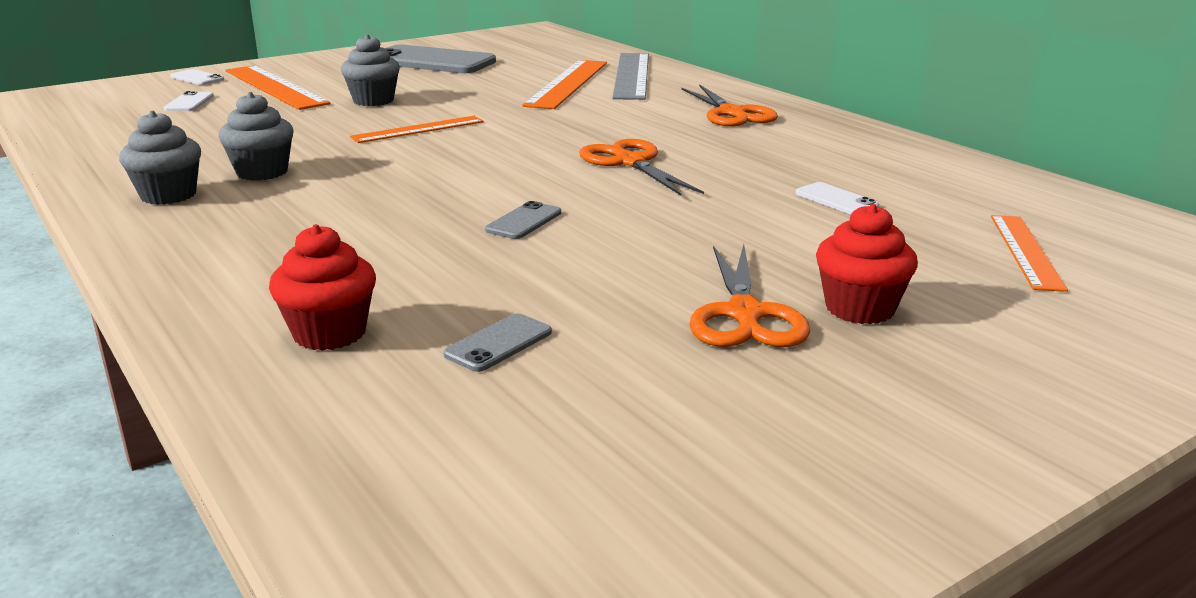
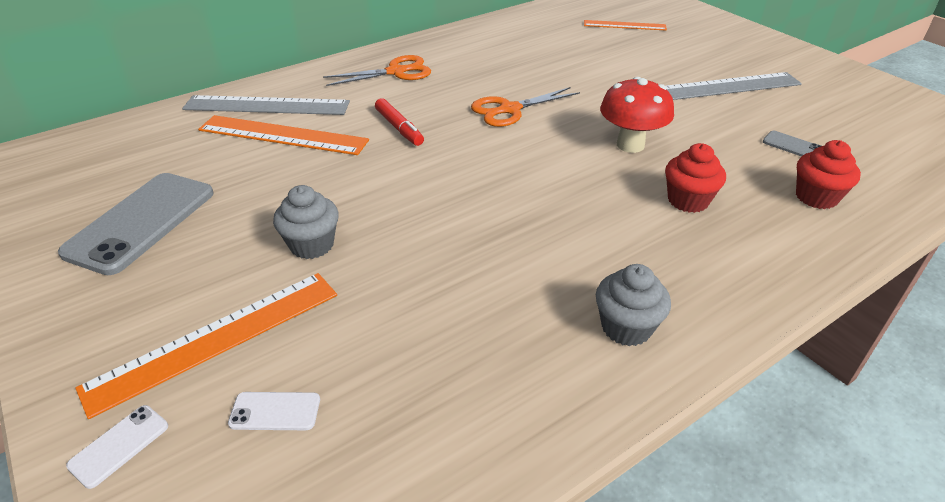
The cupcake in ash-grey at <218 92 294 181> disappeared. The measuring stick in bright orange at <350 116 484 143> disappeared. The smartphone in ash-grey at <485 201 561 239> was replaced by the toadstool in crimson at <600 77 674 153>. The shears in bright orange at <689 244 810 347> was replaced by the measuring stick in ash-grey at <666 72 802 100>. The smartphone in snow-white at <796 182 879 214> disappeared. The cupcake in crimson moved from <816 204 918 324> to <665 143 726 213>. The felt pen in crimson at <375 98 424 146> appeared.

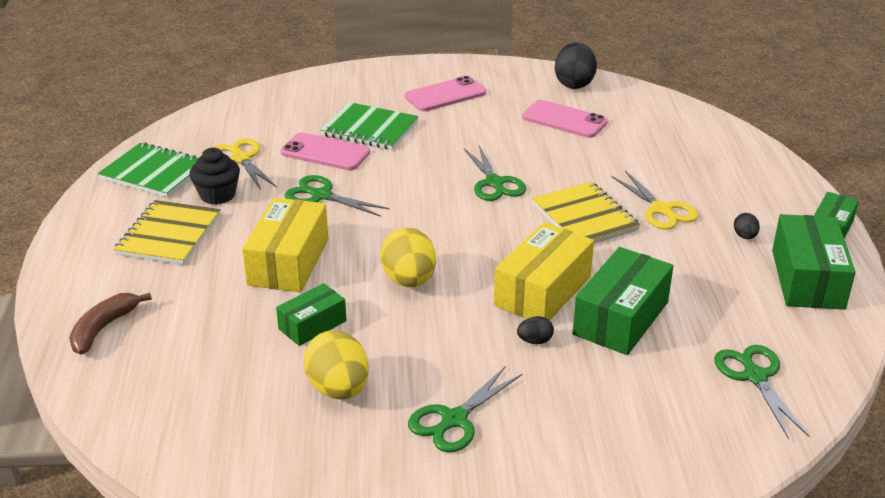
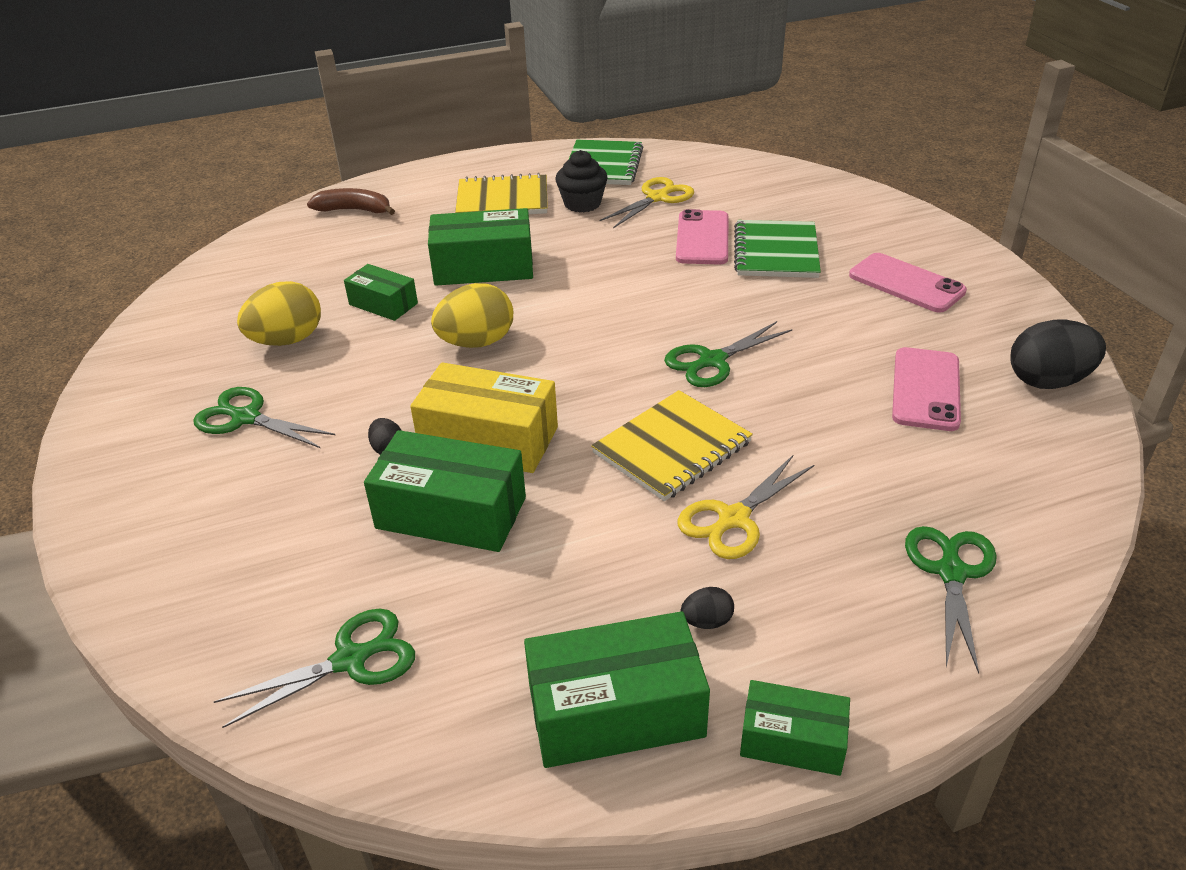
The box in yellow at <242 197 328 292> became the box in emerald at <428 208 533 286>. The shears in emerald moved from <284 175 389 217> to <905 526 997 674>.

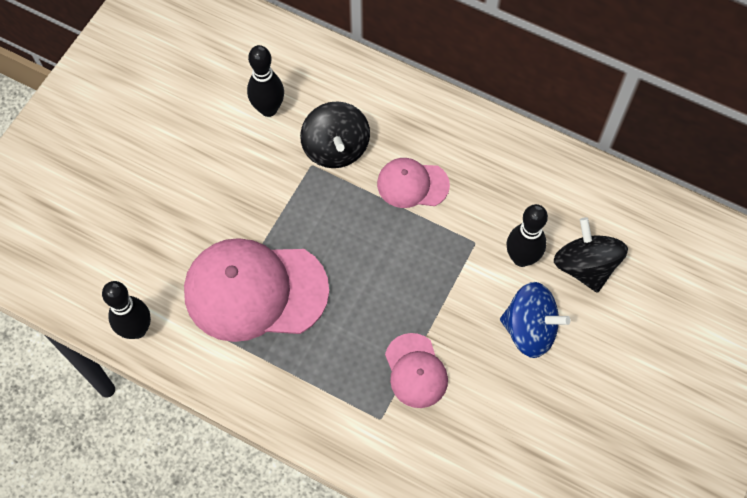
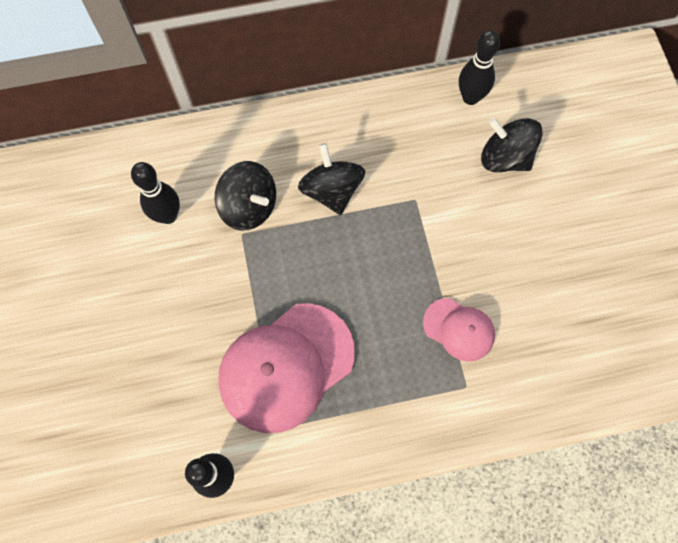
The cap in rosy at <377 158 450 208> was replaced by the toy top in black at <298 143 365 215>. The toy top in royal blue at <500 282 571 358> disappeared. The bowling pin in black moved from <507 204 548 267> to <459 30 500 105>.

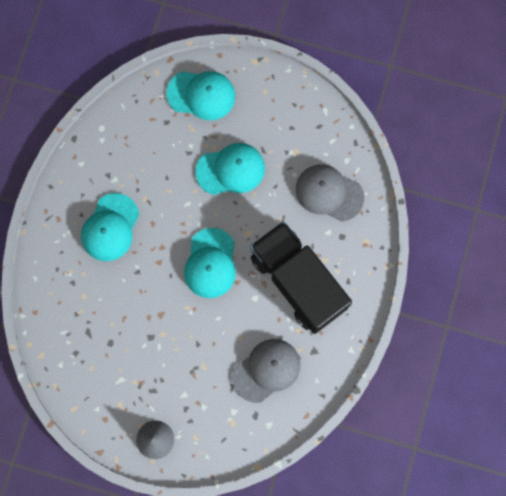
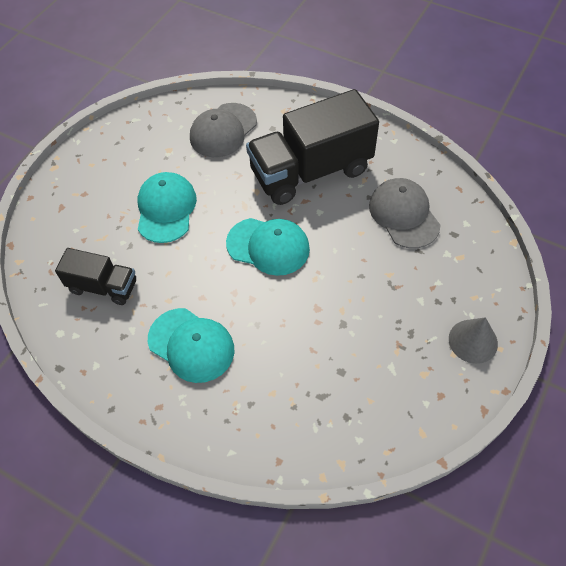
The cap in turquoise at <167 71 235 120> disappeared. The lorry in black at <55 248 136 305> appeared.

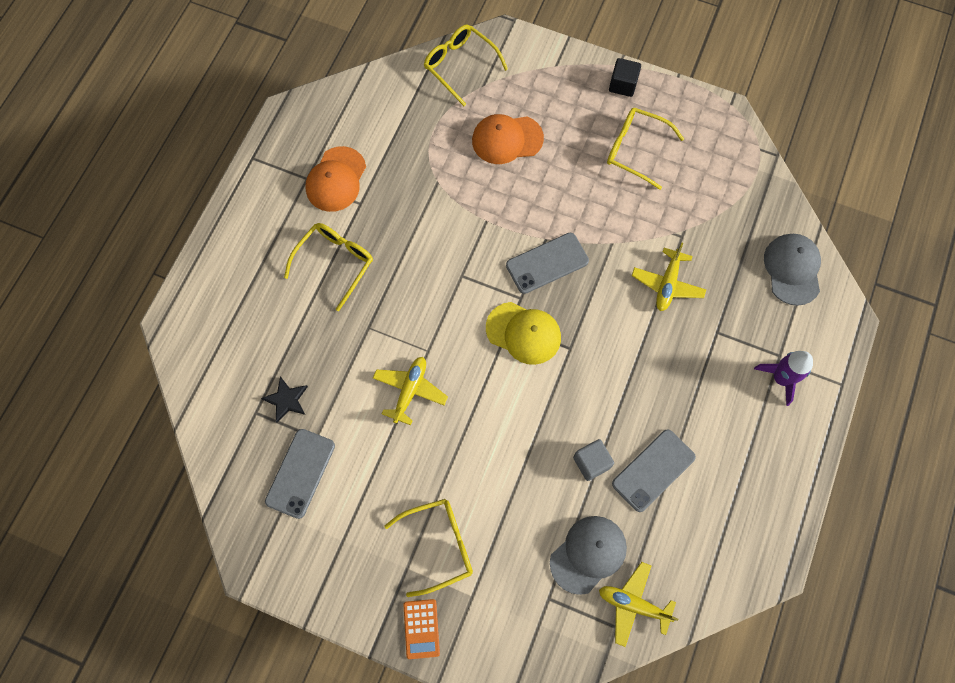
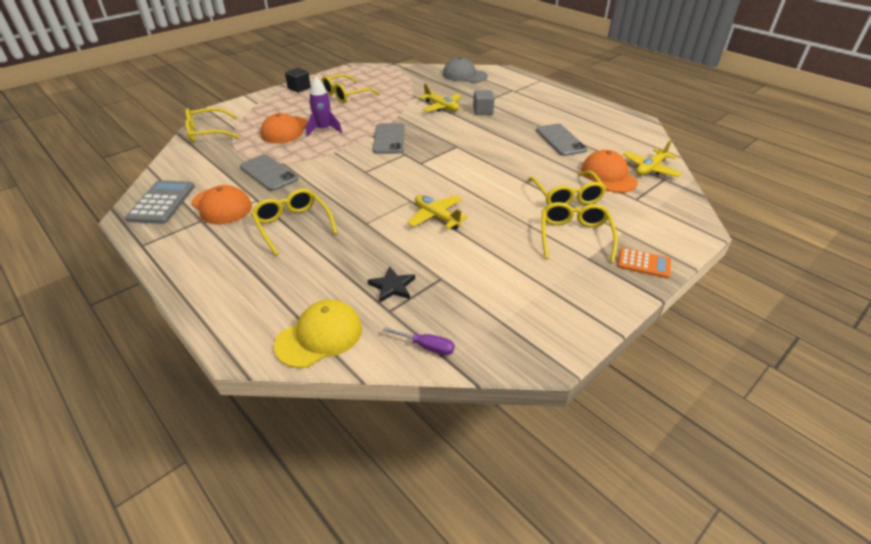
The smartphone in ash-grey moved from <265 429 335 519> to <240 155 298 191>. The cap in yellow moved from <486 302 561 365> to <274 300 362 368>. The cap in ash-grey at <550 516 627 595> became the cap in bright orange at <581 150 638 193>. The cube in ash-grey moved from <573 439 614 481> to <473 90 495 115>. The spaceship in purple moved from <754 351 813 406> to <306 77 342 136>. The pocket calculator in ash-grey at <125 180 195 224> appeared. The hand screwdriver in purple at <383 327 455 356> appeared. The spectacles in yellow at <528 171 606 205> appeared.

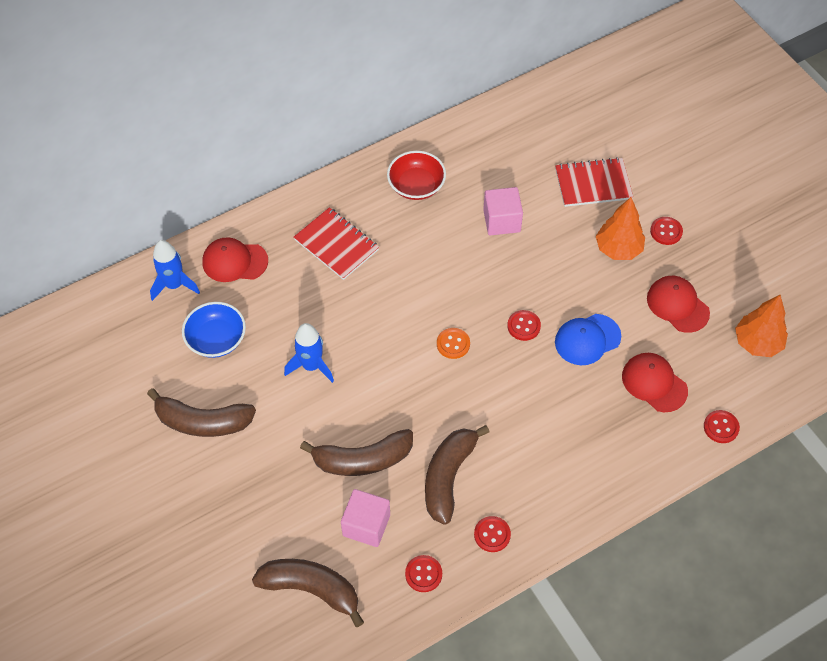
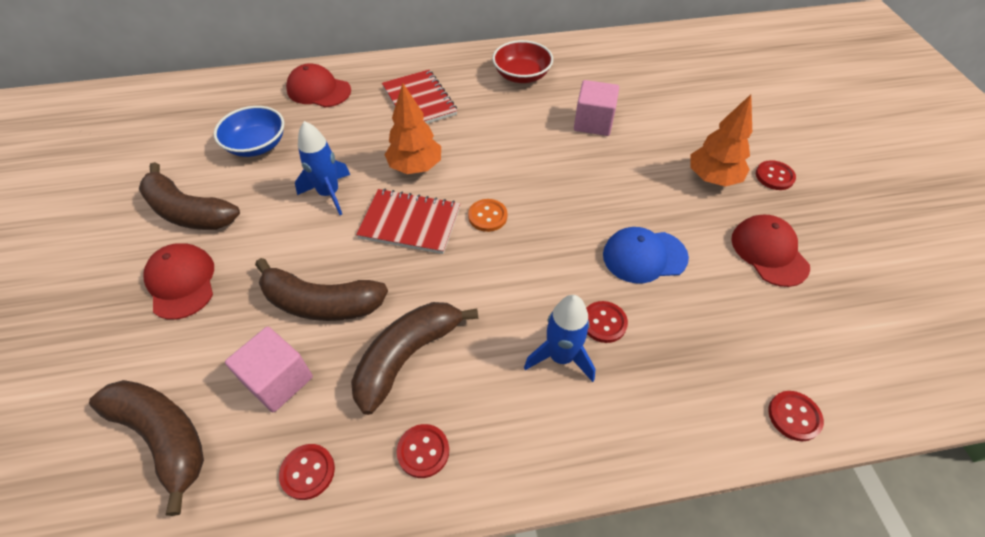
The spaceship in royal blue moved from <150 240 200 301> to <524 295 595 382>. The button in crimson moved from <507 310 541 341> to <586 301 628 343>. The notepad in crimson moved from <555 157 633 207> to <356 189 460 254>. The cap in crimson moved from <622 353 688 412> to <143 243 214 320>. The toy tree in bright orange moved from <735 295 788 357> to <384 83 441 174>.

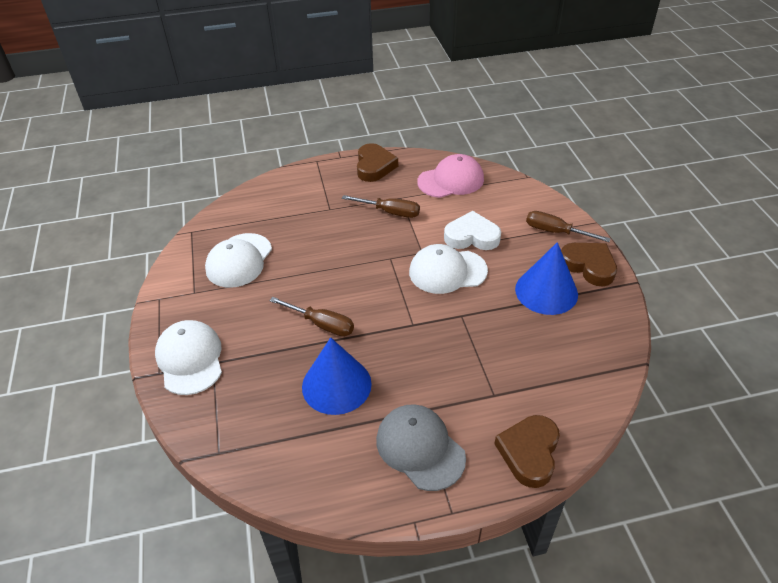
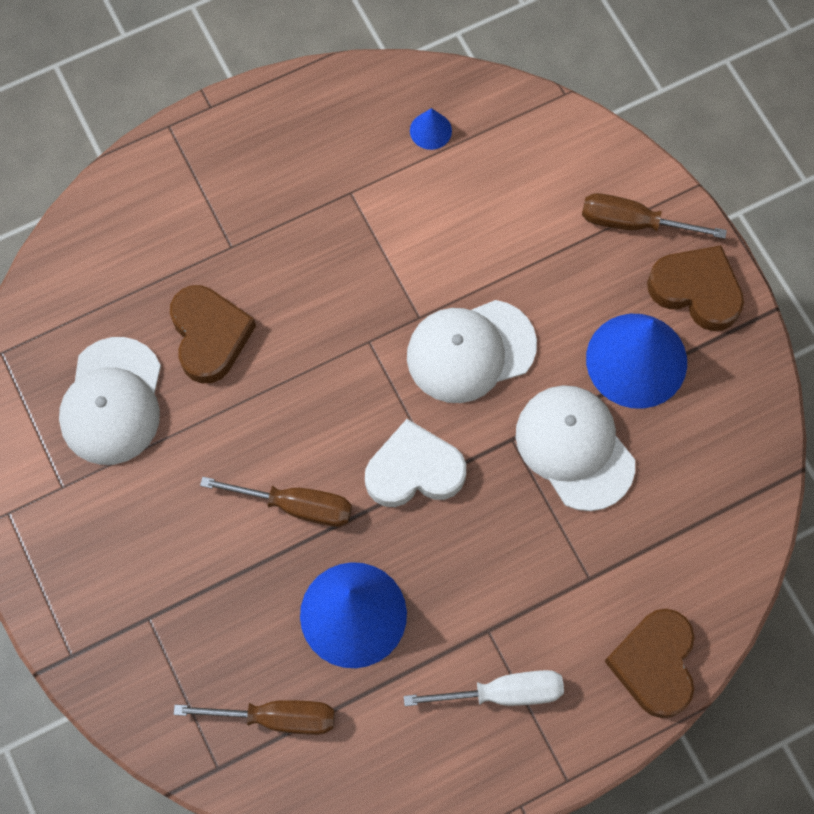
The cap in snow-white moved from <155 320 222 395> to <516 385 635 511>. The hand screwdriver in brown moved from <342 195 420 218> to <173 700 335 735>. The heart in brown moved from <357 143 398 182> to <170 285 256 384>. The cap in ash-grey at <376 404 466 491> was replaced by the hand screwdriver in snow-white at <404 670 564 706>. The cap in rosy at <417 154 484 198> was replaced by the cone shape in royal blue at <410 108 452 150>. The heart in snow-white moved from <444 211 501 250> to <365 419 466 507>.

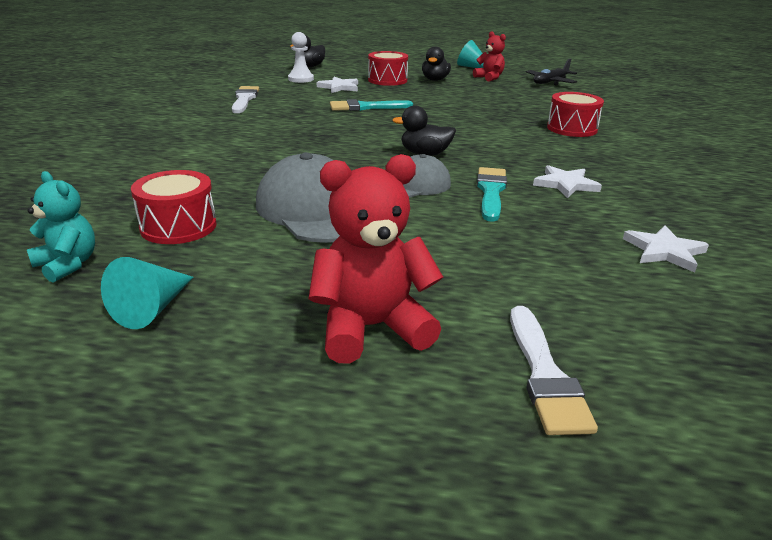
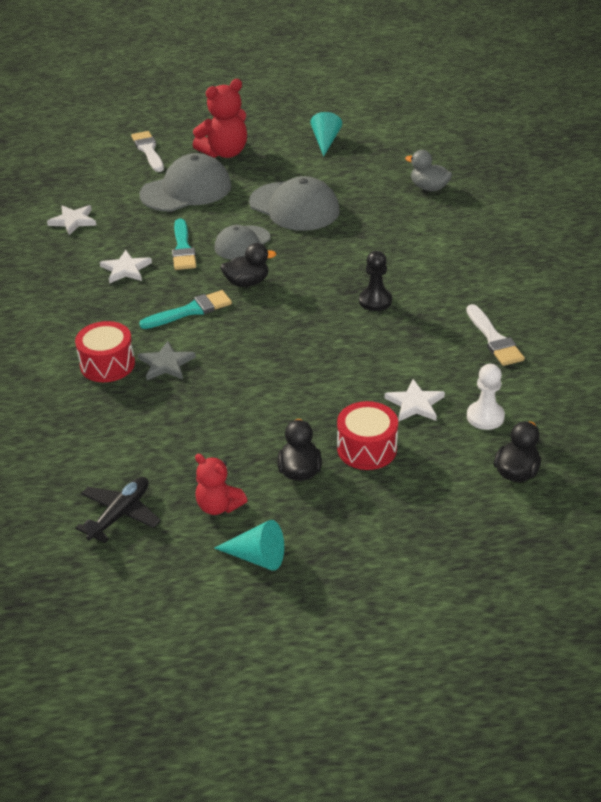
The teddy bear in turquoise at <27 171 95 283> disappeared. The snare drum in crimson at <131 170 217 244> disappeared. The paintbrush in turquoise moved from <330 99 413 111> to <139 290 232 329>. The five-pointed star in ash-grey at <138 341 196 380> appeared. The cap in ash-grey at <139 153 231 211> appeared. The game pawn in black at <359 251 392 311> appeared. The rubber duck in ash-grey at <405 150 452 192> appeared.

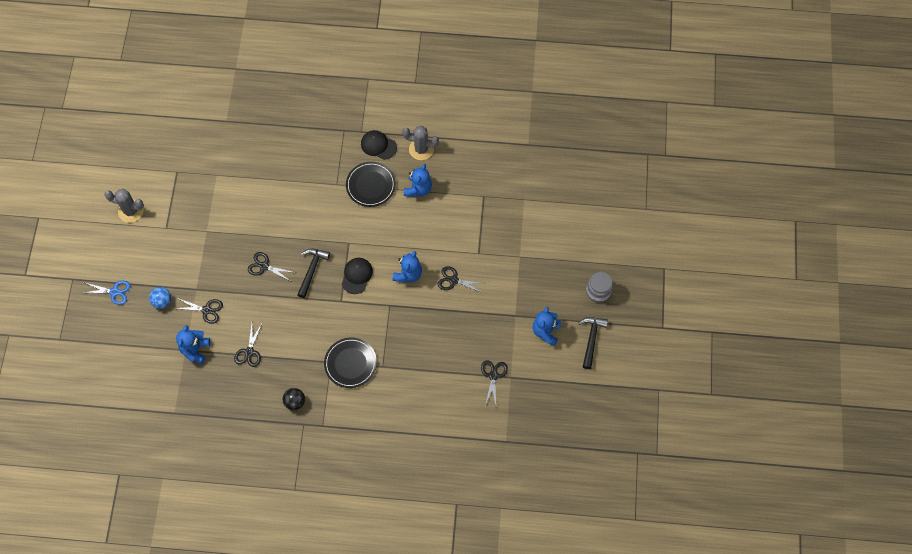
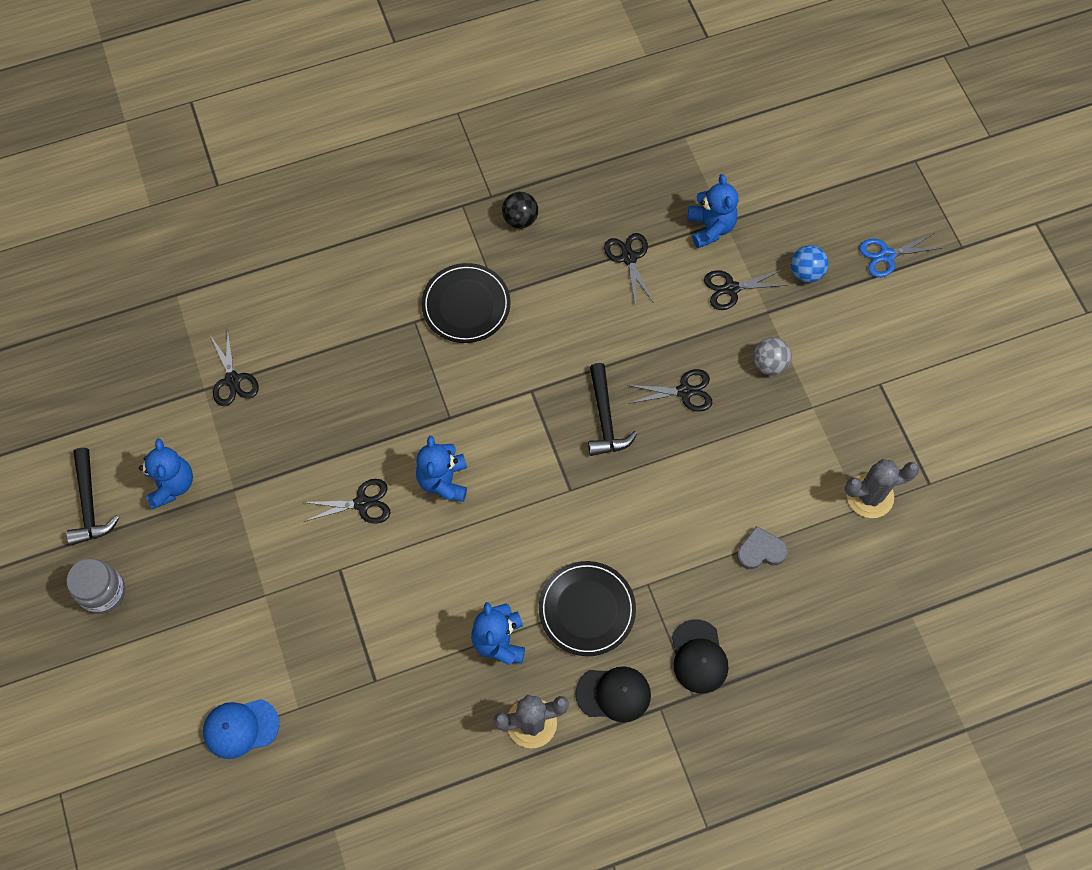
The cactus in ash-grey moved from <104 189 144 223> to <845 459 919 518>. The cap in black moved from <342 258 373 294> to <672 619 729 694>. The cap in royal blue at <203 699 279 759> appeared. The heart in ash-grey at <737 526 788 569> appeared. The ball in ash-grey at <753 337 792 375> appeared.

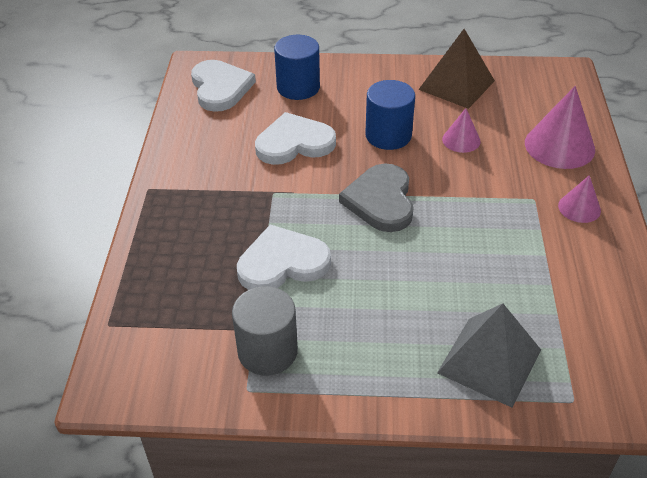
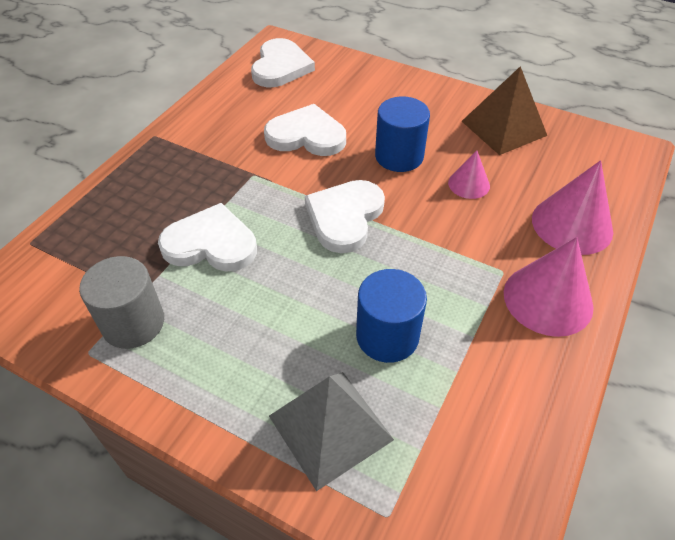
The solid cylinder in royal blue moved from <274 35 320 100> to <356 269 427 363>. The heart in ash-grey at <339 163 414 232> became the heart in snow-white at <305 180 385 253>. The cone shape in rosy at <558 175 601 223> changed to 1.80 times the size.

